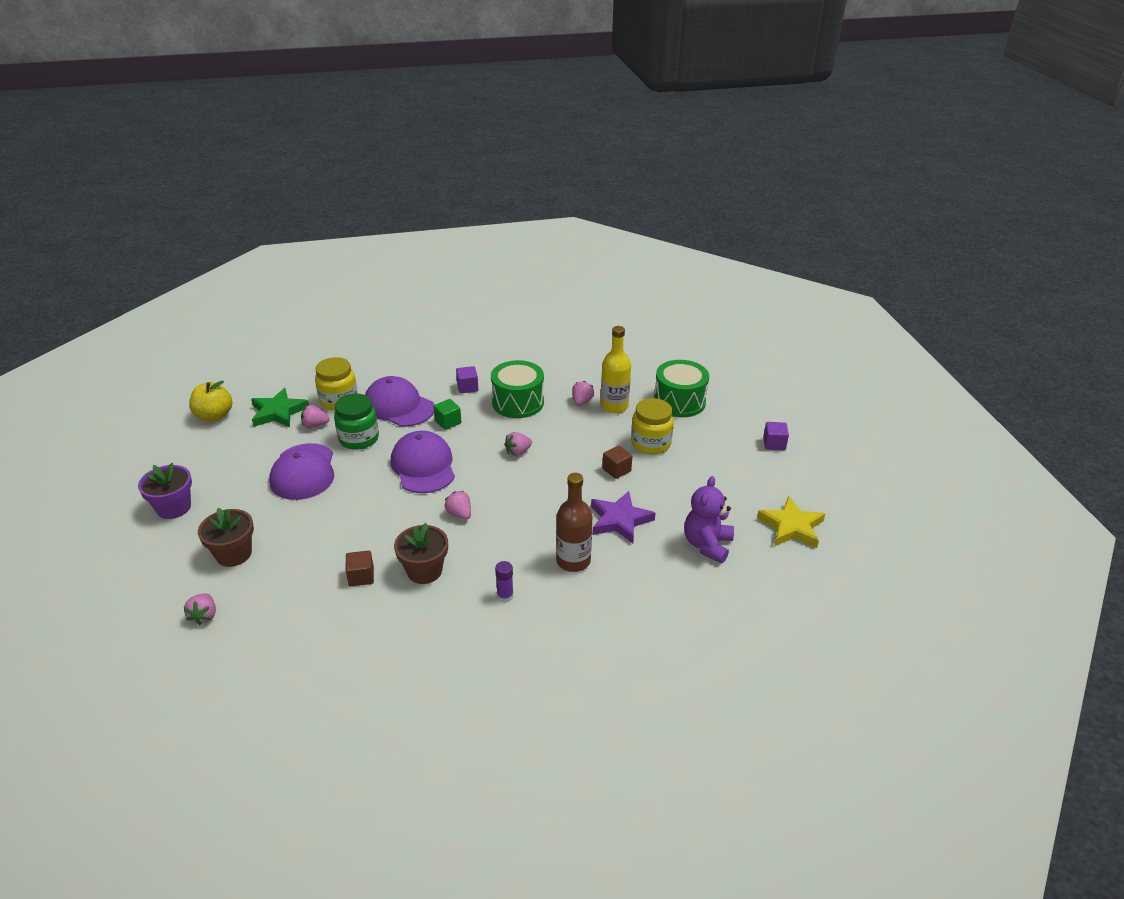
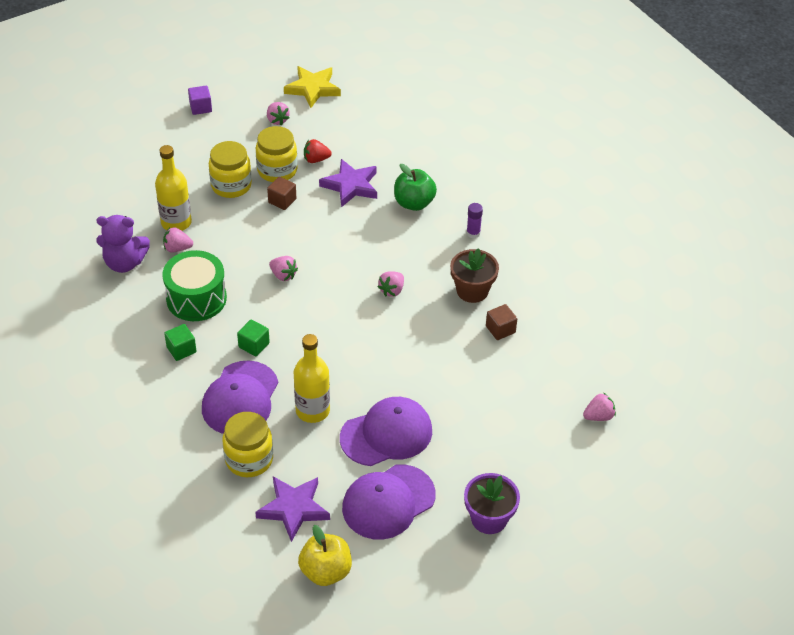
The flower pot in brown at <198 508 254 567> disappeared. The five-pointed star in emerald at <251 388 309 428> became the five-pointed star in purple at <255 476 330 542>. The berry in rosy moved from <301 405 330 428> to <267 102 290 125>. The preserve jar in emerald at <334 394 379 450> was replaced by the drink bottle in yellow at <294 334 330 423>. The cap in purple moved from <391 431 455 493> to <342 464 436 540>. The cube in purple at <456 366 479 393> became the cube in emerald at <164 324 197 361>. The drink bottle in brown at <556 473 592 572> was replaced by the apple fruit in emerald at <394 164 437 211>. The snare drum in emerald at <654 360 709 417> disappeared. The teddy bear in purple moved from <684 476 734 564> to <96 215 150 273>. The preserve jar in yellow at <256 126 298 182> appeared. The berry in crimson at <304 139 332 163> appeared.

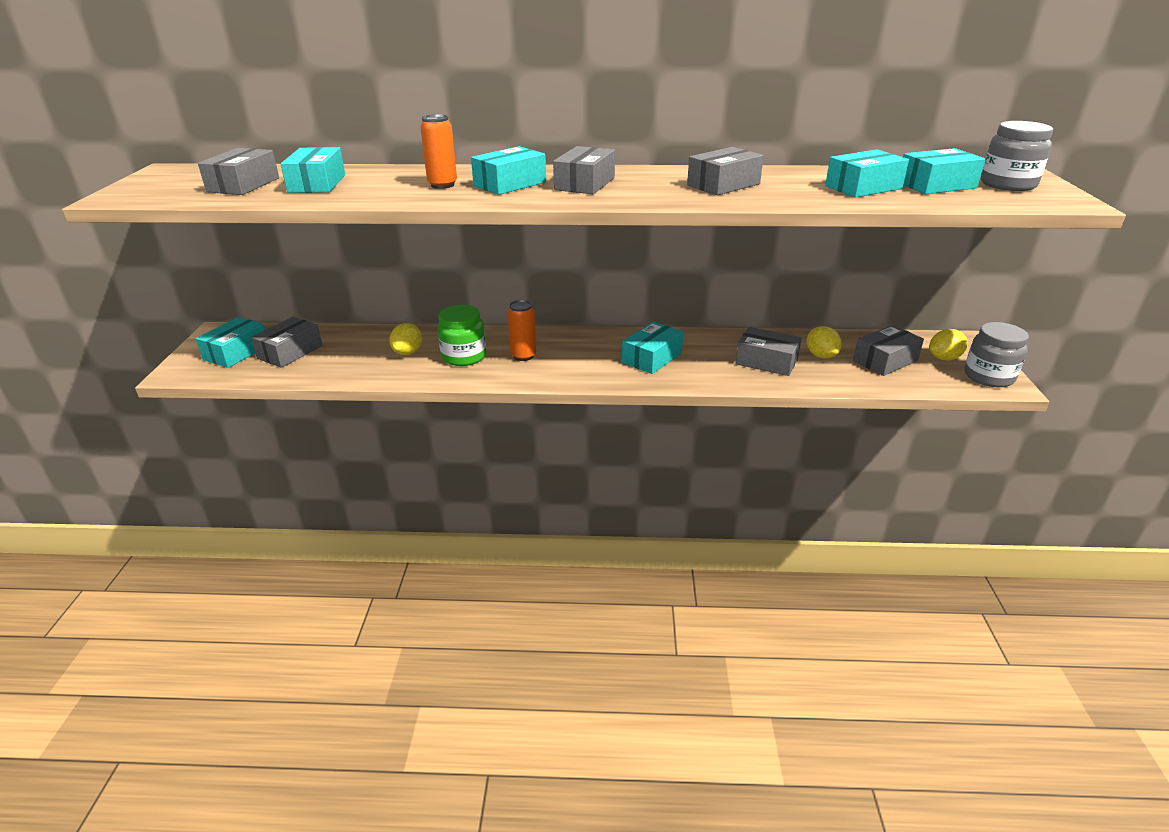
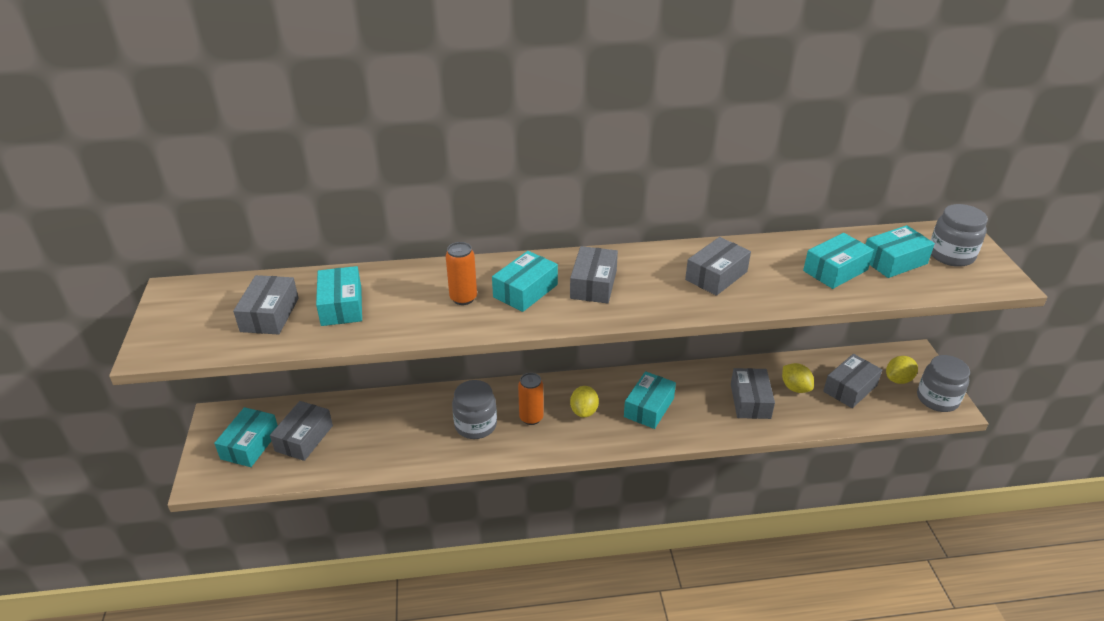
The citrus fruit in yellow moved from <389 323 422 355> to <570 386 599 418>. The preserve jar in emerald at <437 305 486 366> became the preserve jar in ash-grey at <452 380 497 439>. The box in ash-grey at <735 327 802 376> turned 75 degrees clockwise.

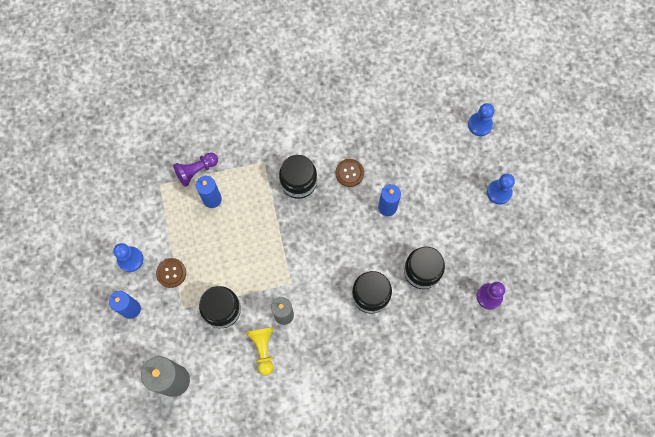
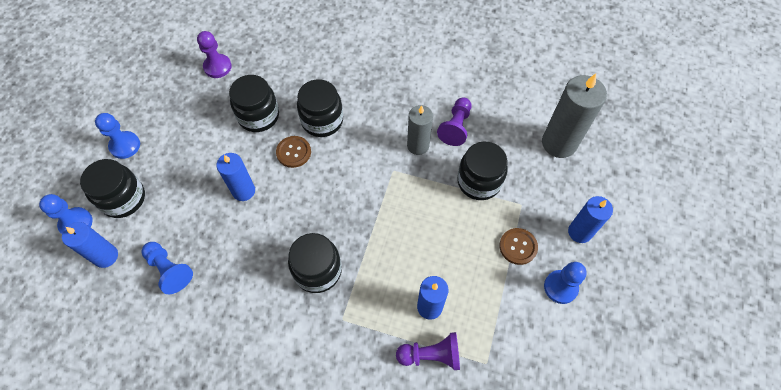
The game pawn in yellow at <247 327 274 375> became the game pawn in purple at <437 97 471 146>. The button in brown moved from <335 159 364 187> to <276 136 311 168>. The wax candle in royal blue at <62 222 118 268> appeared. The preserve jar in black at <80 159 145 218> appeared. The game pawn in royal blue at <141 242 193 294> appeared.

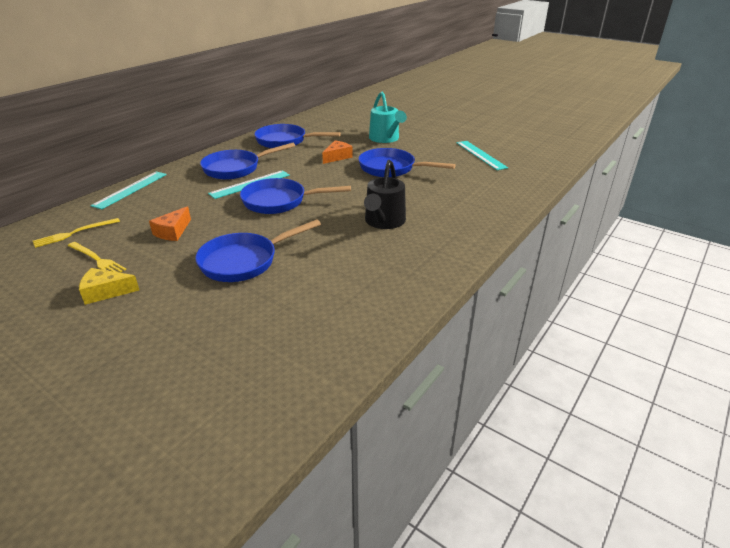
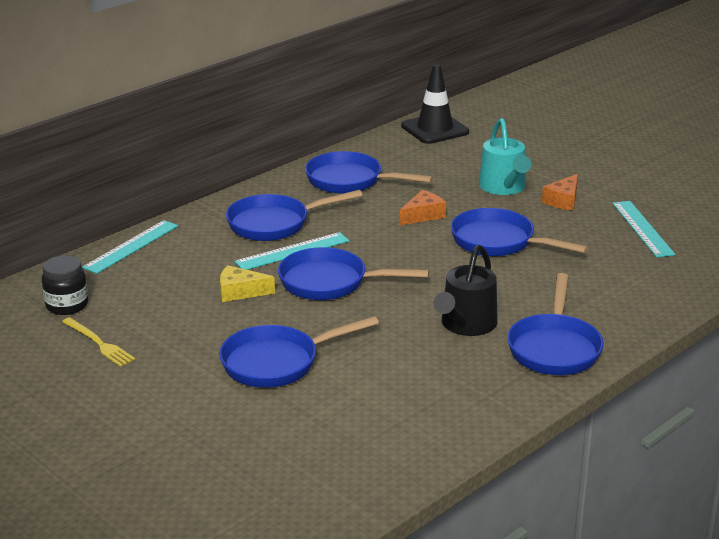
The table fork in yellow at <33 218 120 248> was replaced by the preserve jar in black at <42 255 88 315>. The cheese in yellow moved from <79 268 139 305> to <220 265 275 302>. The cheese in bright orange moved from <149 206 191 241> to <542 174 578 211>. The traffic cone in black at <401 64 469 144> appeared. The skillet in royal blue at <507 273 604 375> appeared.

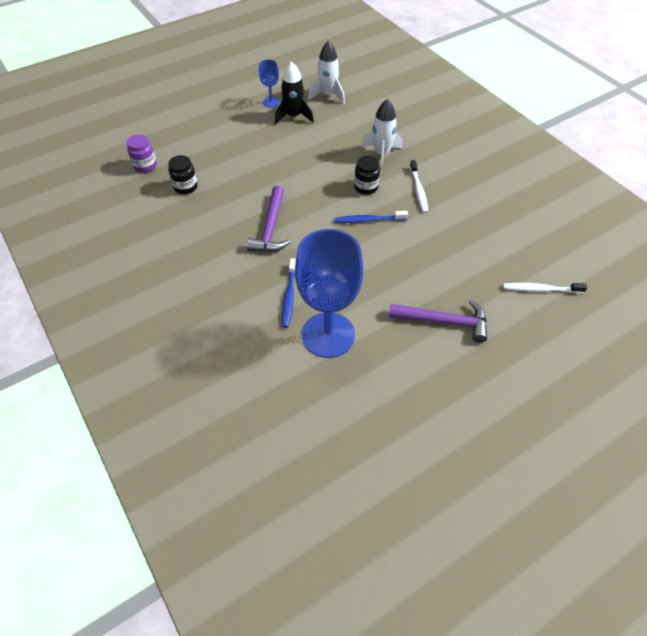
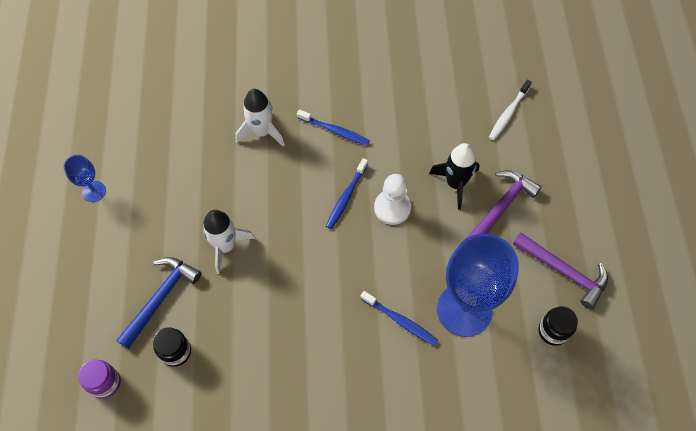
The hammer in purple moved from <246 186 290 252> to <513 232 608 309>. The spaceship in black moved from <275 61 314 124> to <429 143 480 210>. The spaceship in snow-white moved from <308 41 345 104> to <203 210 255 274>. The preserve jar in black moved from <354 156 380 195> to <538 306 578 346>. The tooth brush in snow-white at <410 160 428 213> became the tooth brush in royal blue at <297 109 370 146>. The hammer in royal blue at <116 257 201 349> appeared. The game pawn in snow-white at <374 174 411 225> appeared.

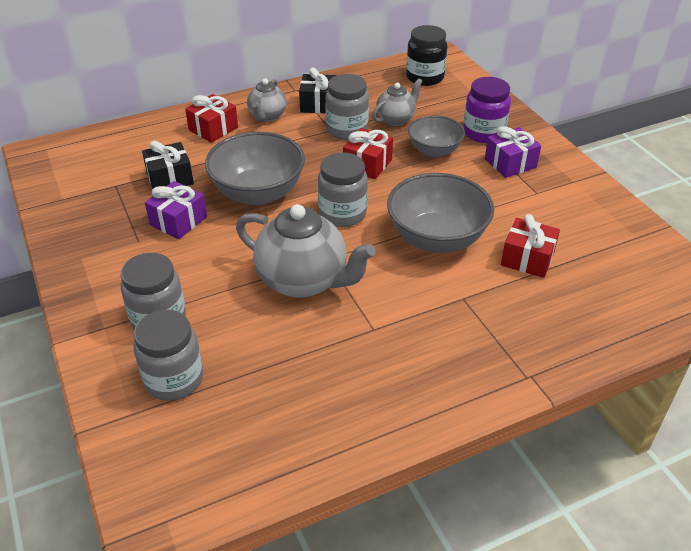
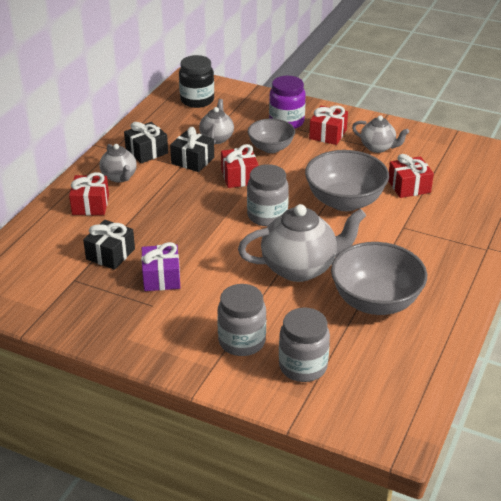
The deep dish in ash-grey moved from <205 132 305 205> to <331 242 427 315>. The preserve jar in ash-grey at <325 74 369 140> was replaced by the present in black at <170 127 214 172>. The present in purple at <485 126 541 178> became the present in crimson at <309 105 348 145>. The china teapot in ash-grey at <352 115 409 153> appeared.

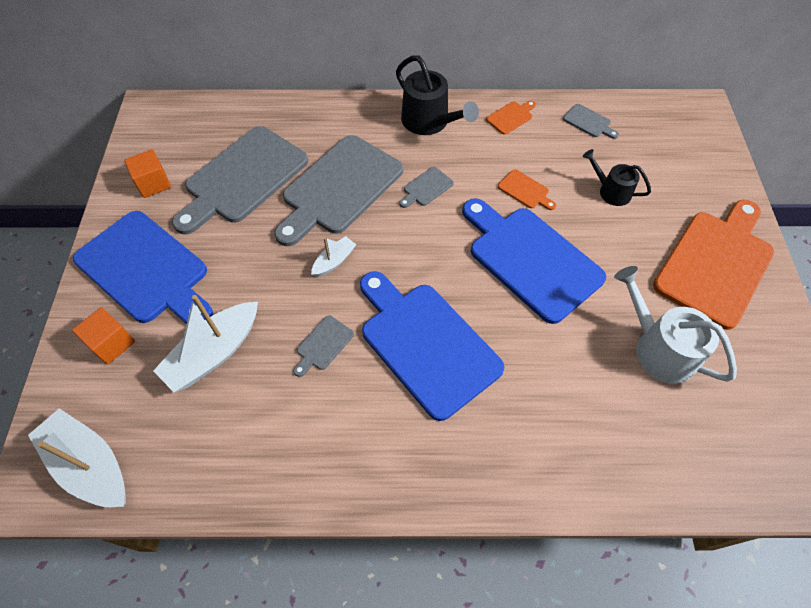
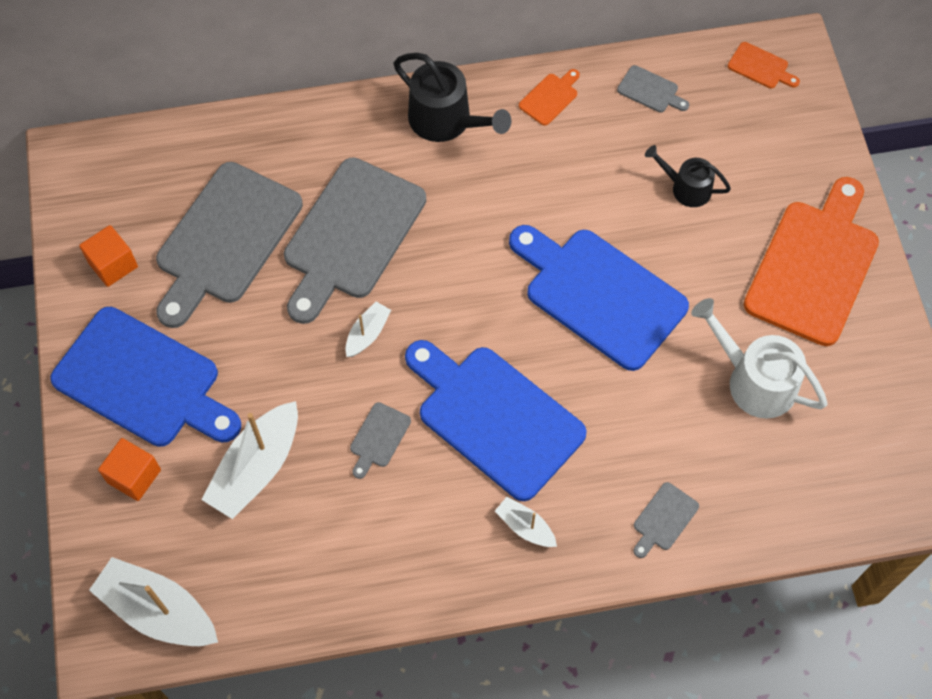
The cutting board in ash-grey moved from <399 167 454 208> to <633 482 699 558>. The cutting board in bright orange moved from <498 169 556 210> to <728 42 800 88>. The toy boat in snow-white at <495 497 557 547> appeared.

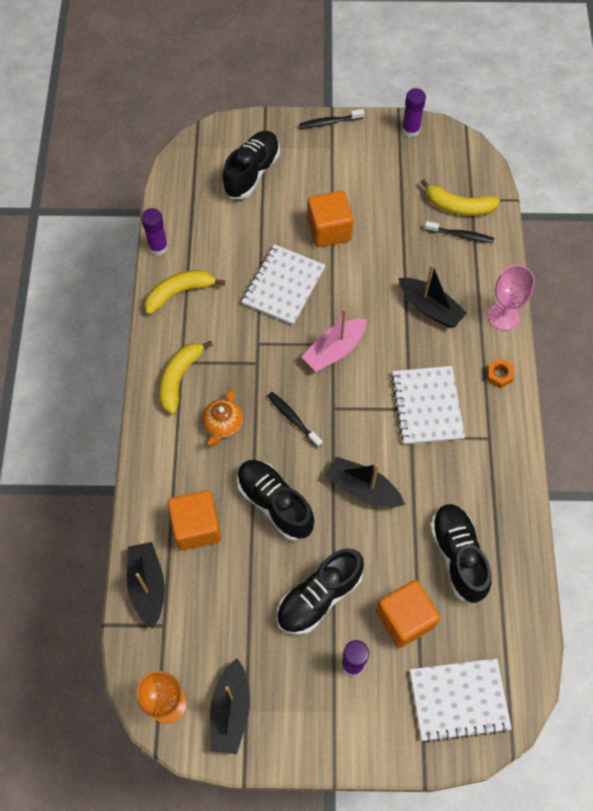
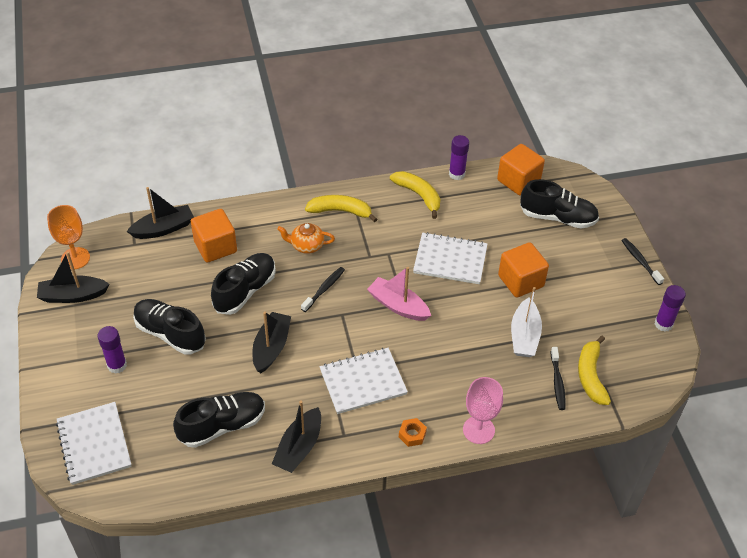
The cube in bright orange moved from <376 580 440 648> to <497 144 545 196>. The toy boat in black moved from <399 264 467 328> to <272 400 321 473>. The toy boat in snow-white at <511 287 542 357> appeared.

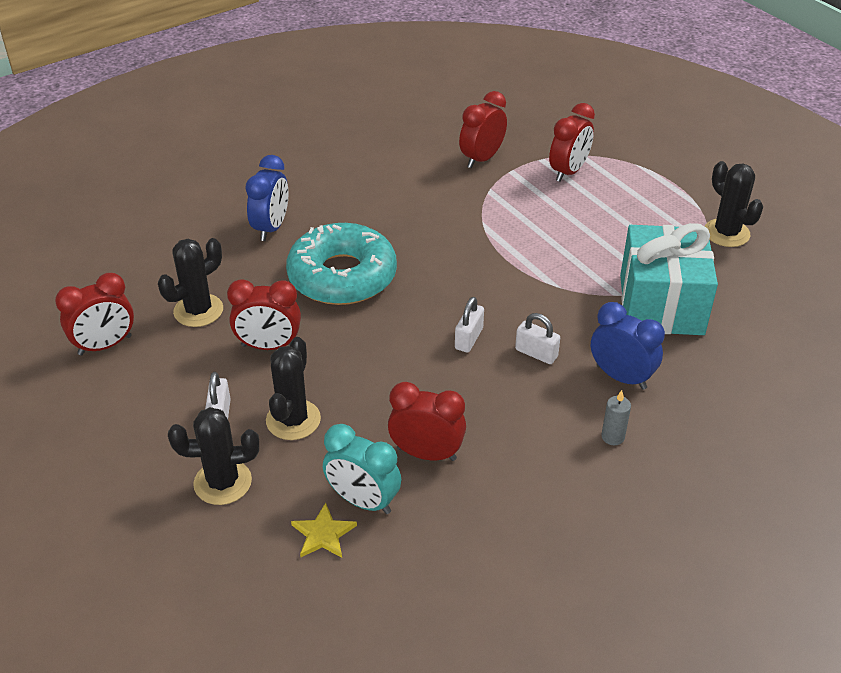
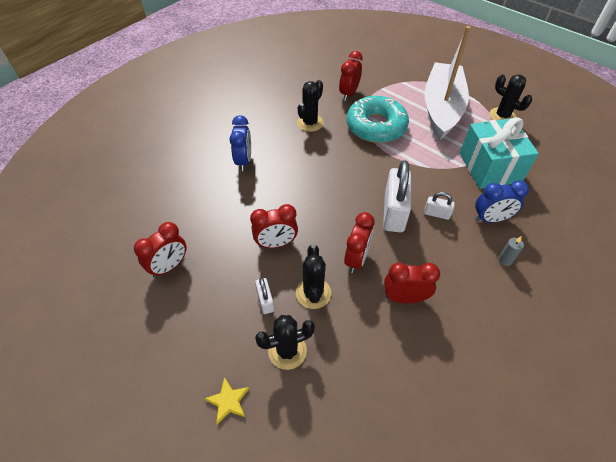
The cactus in black moved from <158 238 223 327> to <297 80 324 132>. The donut in turquoise moved from <286 223 397 305> to <346 96 409 143>. The five-pointed star in yellow moved from <291 503 357 558> to <204 377 249 424>. The alarm clock in turquoise at <323 424 401 514> disappeared. The small lock in snow-white at <455 297 484 352> changed to 2.04 times the size. The alarm clock in crimson moved from <549 103 595 182> to <344 212 375 273>. The alarm clock in royal blue at <591 302 665 390> turned 150 degrees clockwise. The toy boat in snow-white at <424 26 471 140> appeared.

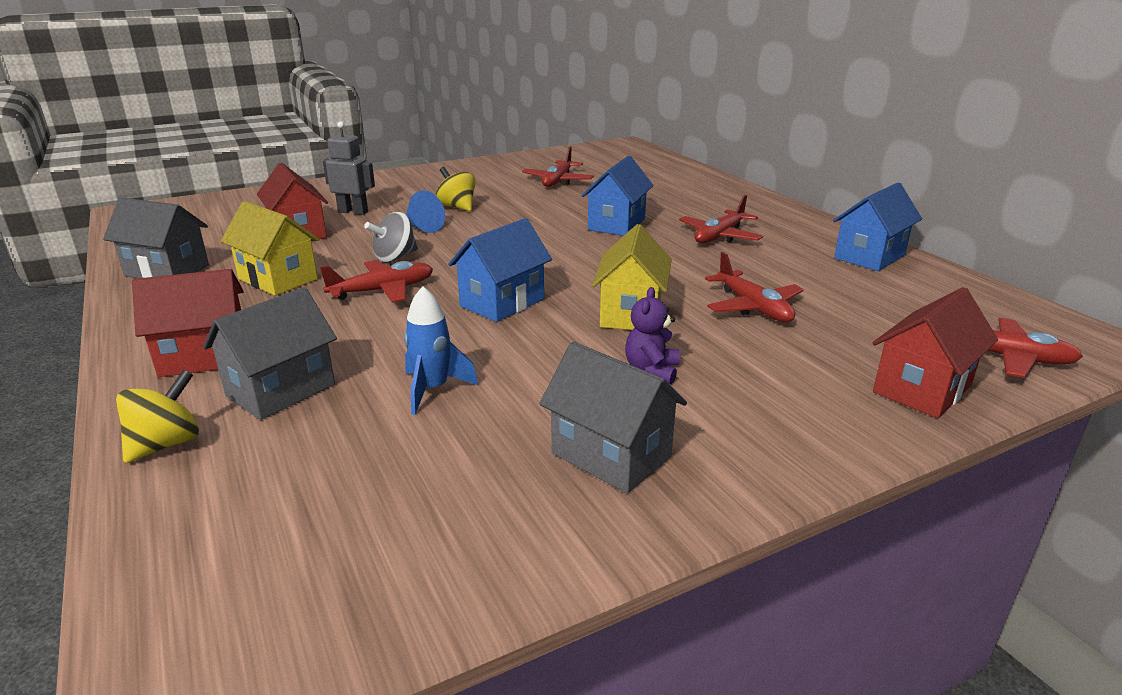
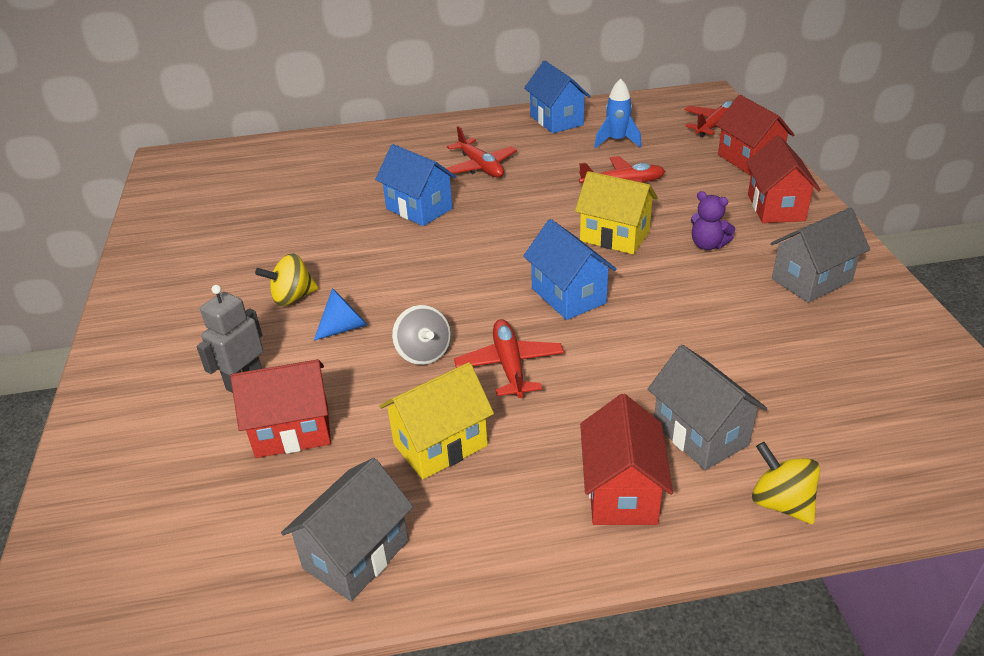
The spaceship in royal blue moved from <404 286 478 415> to <594 79 642 148>. The aeroplane in crimson at <522 147 594 187> disappeared. The house in crimson at <746 135 821 223> appeared.

